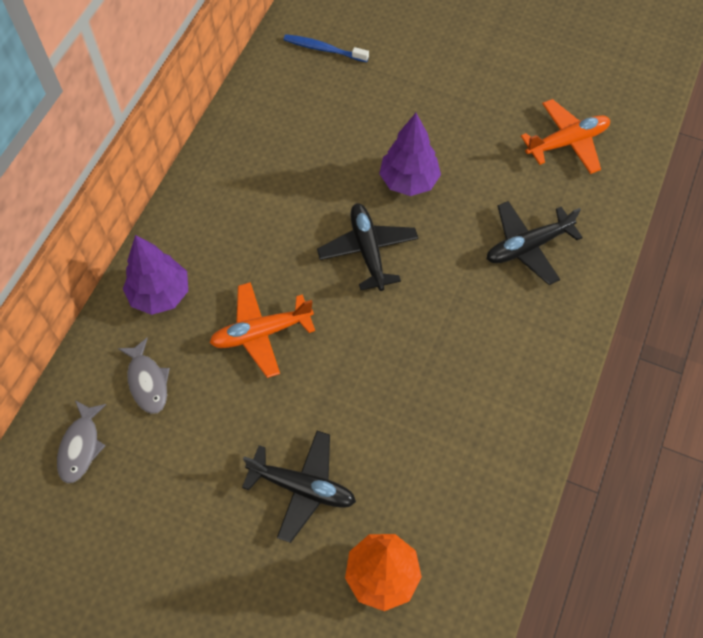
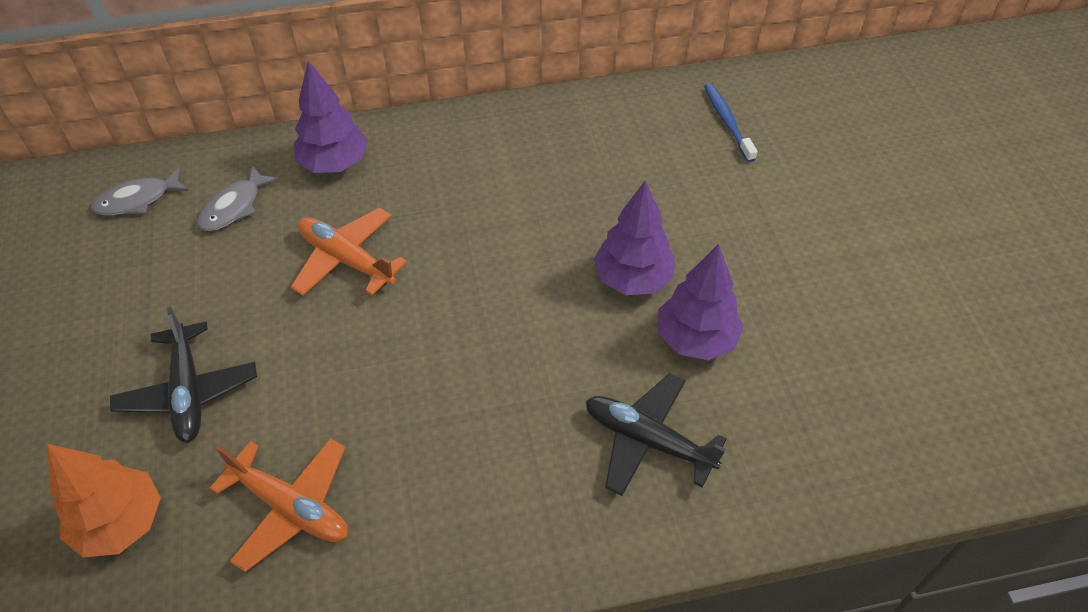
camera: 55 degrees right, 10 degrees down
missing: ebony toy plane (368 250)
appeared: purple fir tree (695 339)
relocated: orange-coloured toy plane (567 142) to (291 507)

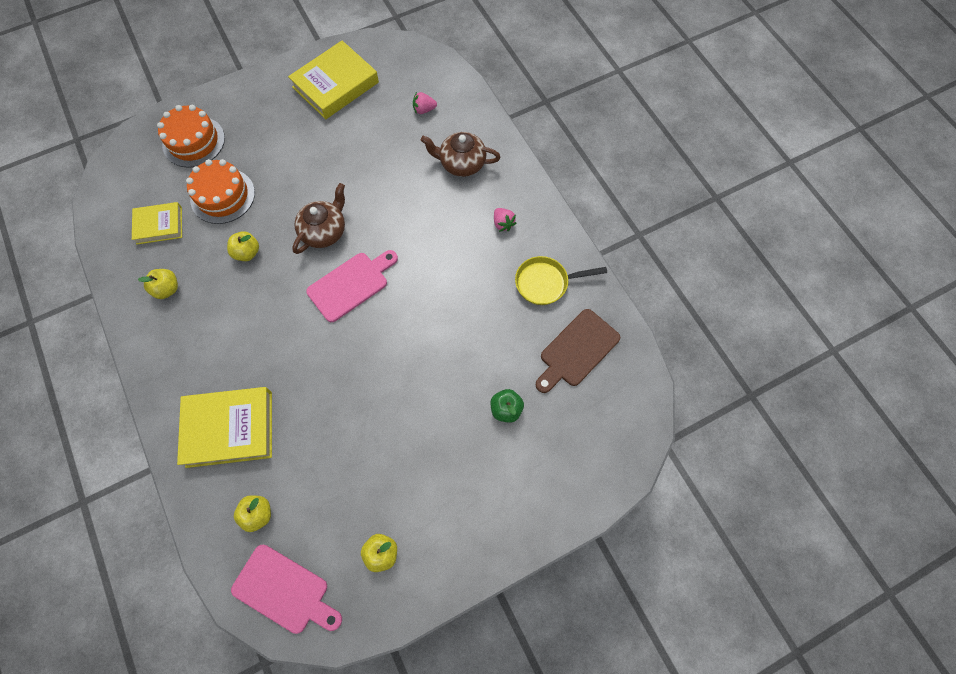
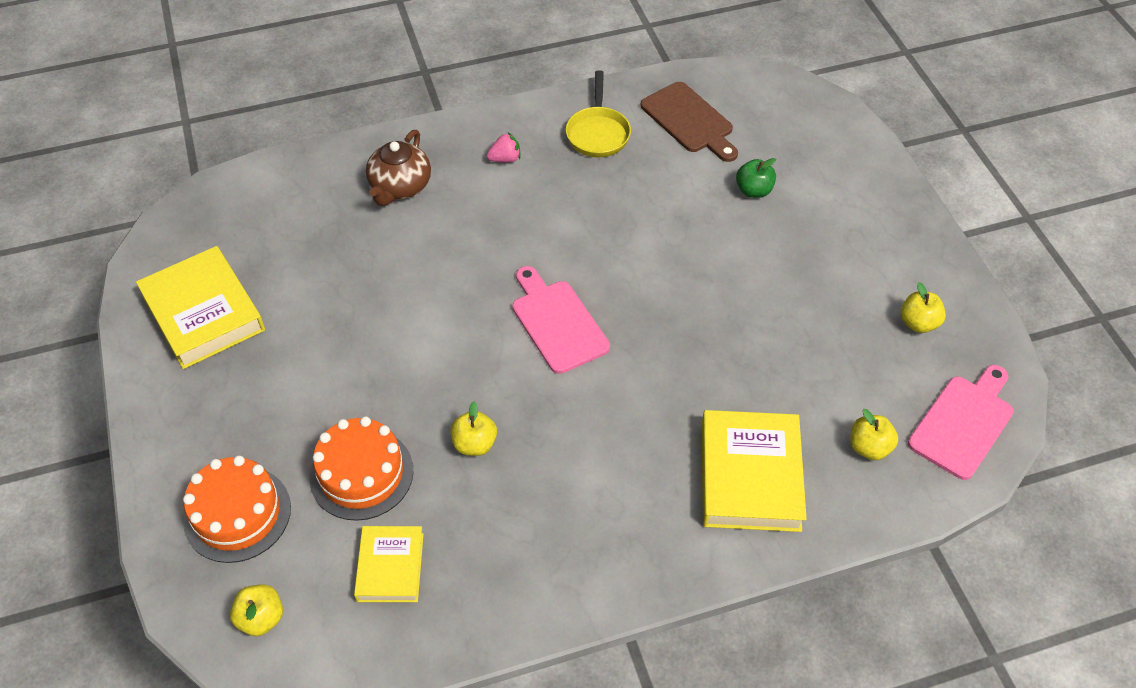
camera: 80 degrees left, 15 degrees down
missing: brown teapot (324 231); pink strawberry (424 110)
relocated: golden apple (167 289) to (261 618)

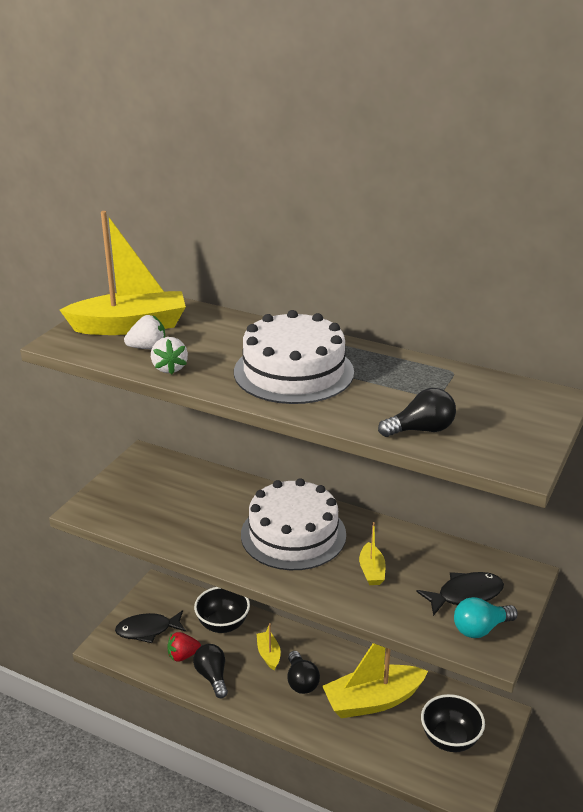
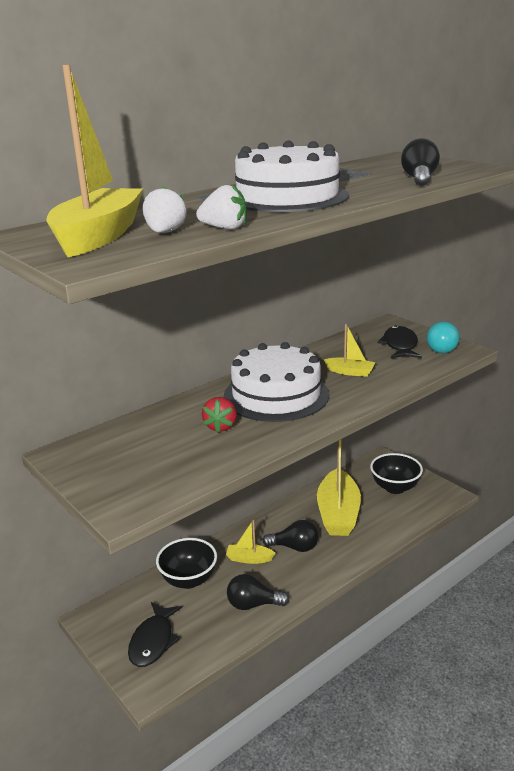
camera: 65 degrees left, 5 degrees down
relocated: scarlet strawberry (183 655) to (221 426)

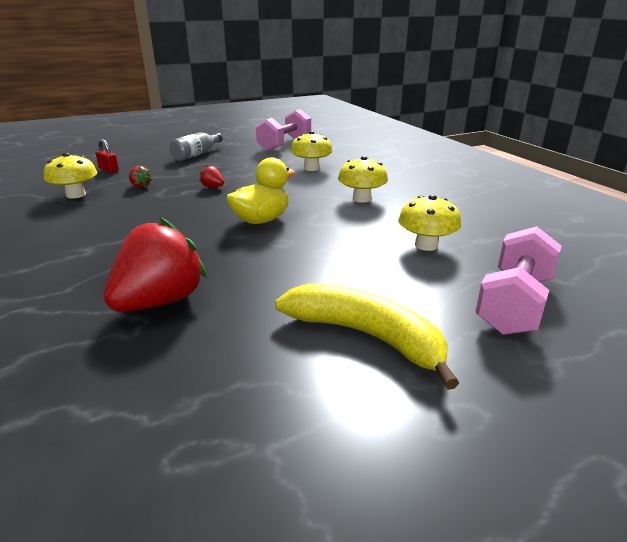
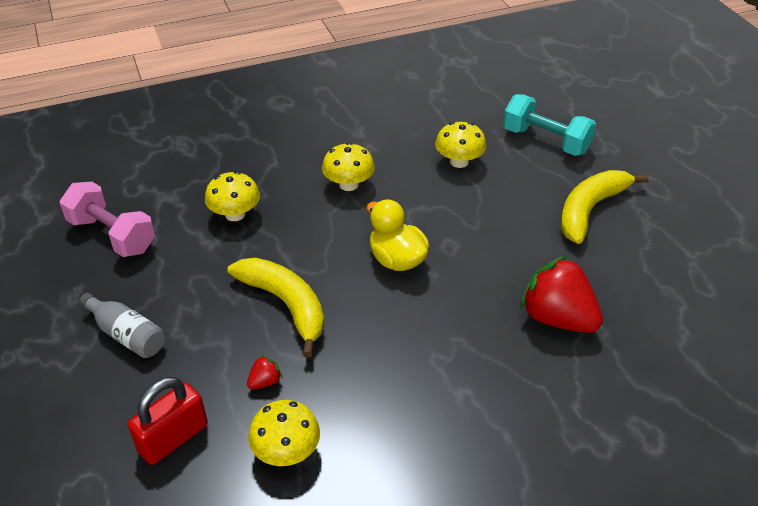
camera: 85 degrees left, 15 degrees up
exchanged: scarlet strawberry (213 187) to golden toy banana (285 304)
colour: pink dumbbell (514 304) to teal dumbbell (545 141)
size: scarlet lock (108 169) = (173 438) x1.80

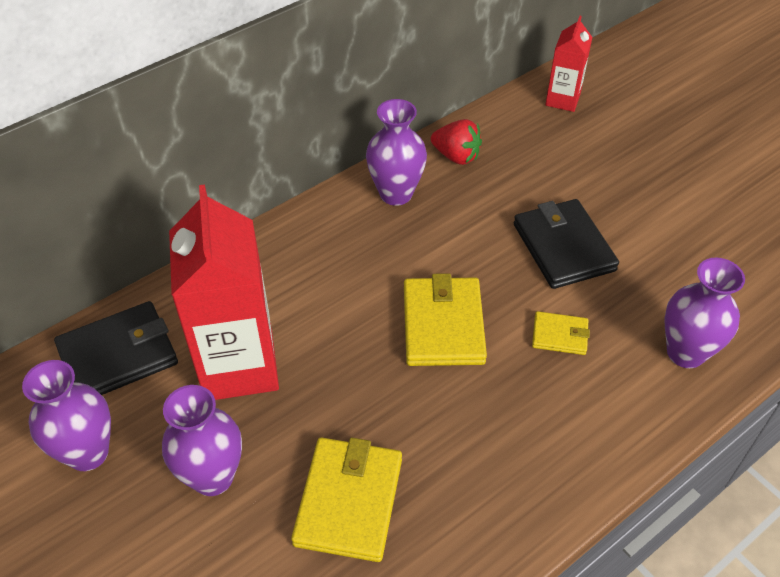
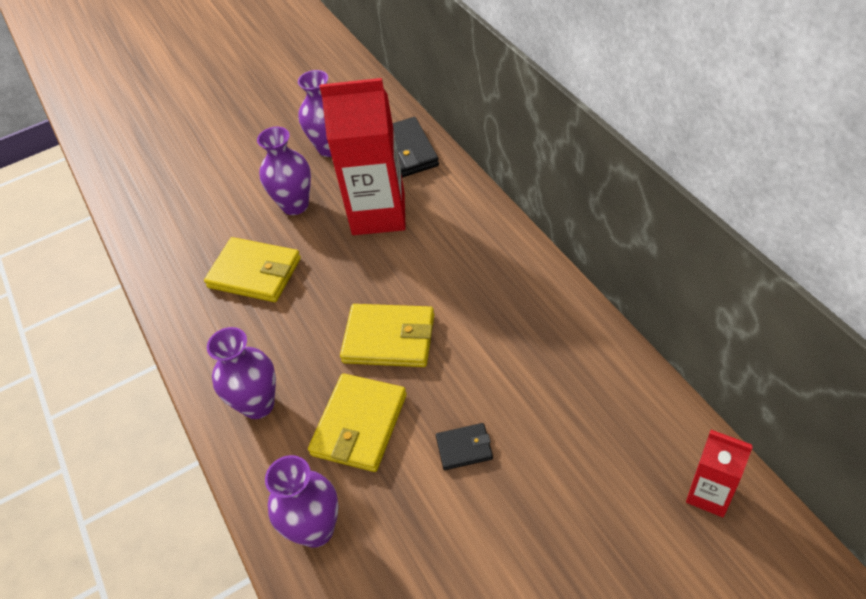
camera: 105 degrees right, 0 degrees up
missing: scarlet strawberry (456 156)
relocated: purple tall vase (396 194) to (258 405)
size: golden billfold (559 335) = (359 425) x1.88; ebony billfold (563 247) = (464 448) x0.53

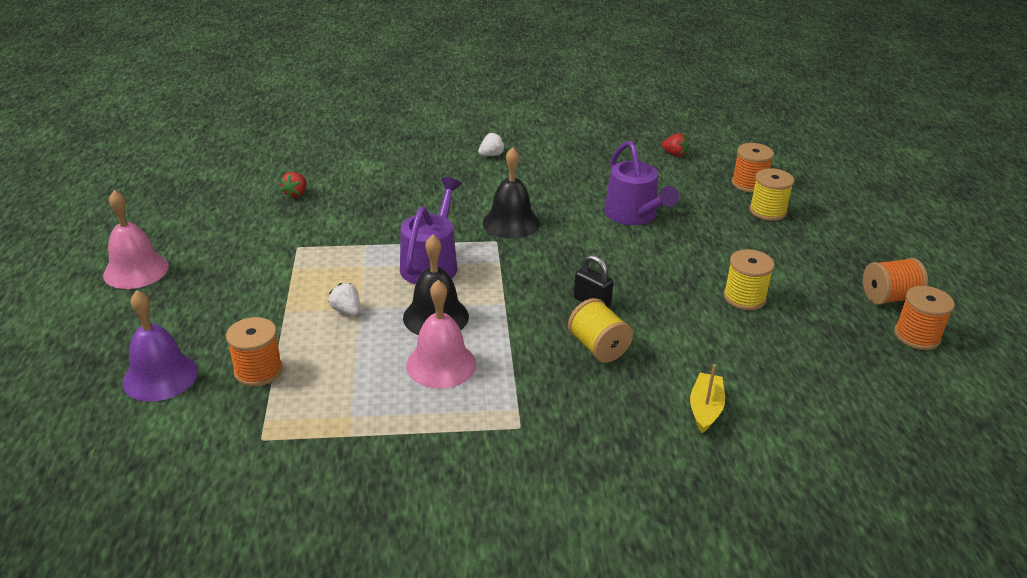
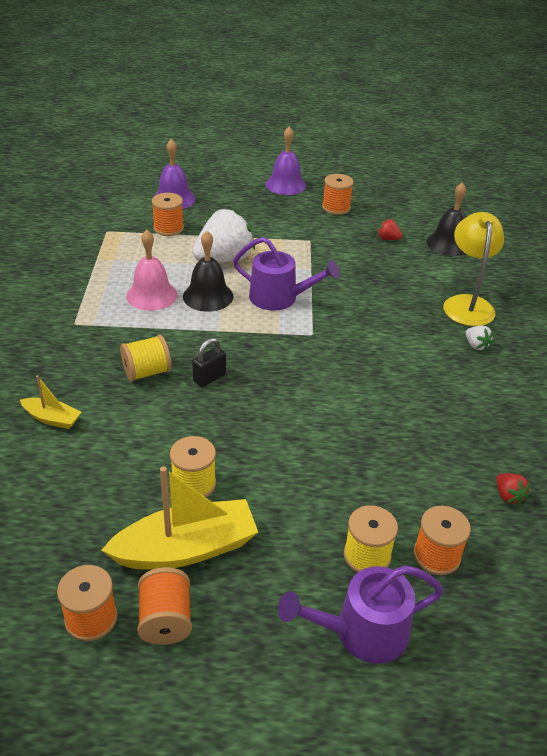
camera: 95 degrees right, 5 degrees up
appeared: golden toy boat (186 549); orange-coloured reel of thread (336 208); golden desk lamp (467 304)
relocated: purple watering pot (634 215) to (362 632); ebony school bell (511 223) to (449 243)
colour: pink school bell (136 270) to purple school bell (285 185)
spun: scarlet strawberry (674 154) = (508 496) 60 degrees counterclockwise
size: pure white strawberry (347 311) = (224 259) x2.39

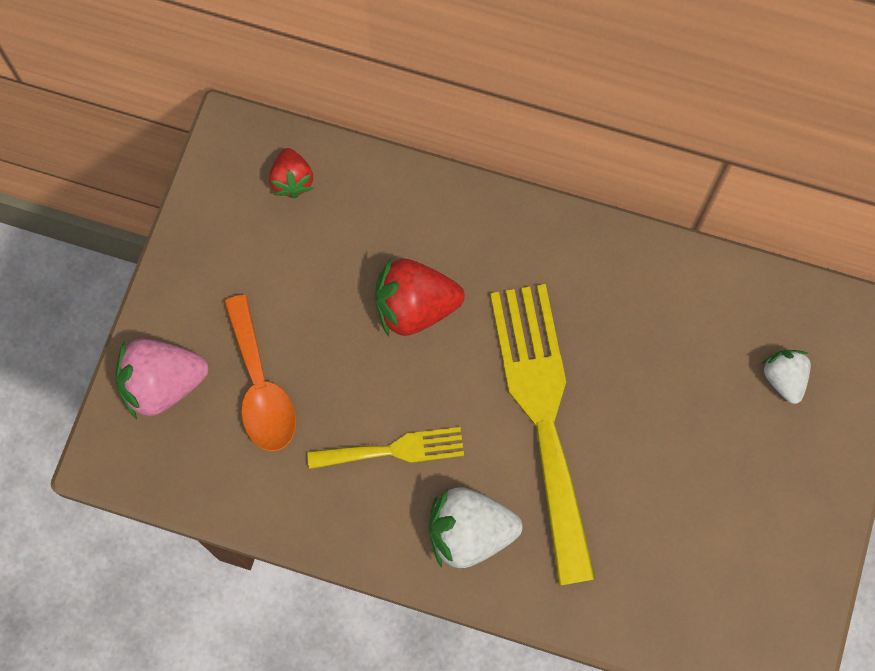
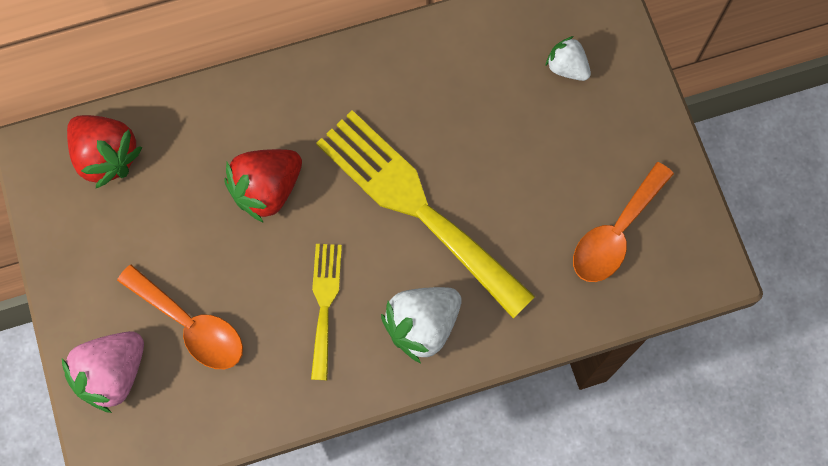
camera: 35 degrees left, 0 degrees up
appeared: orange-coloured teaspoon (615 233)
spun: golden fork (394 450) = (324 304) 45 degrees counterclockwise
size: scarlet strawberry (292 180) = (106 156) x1.67

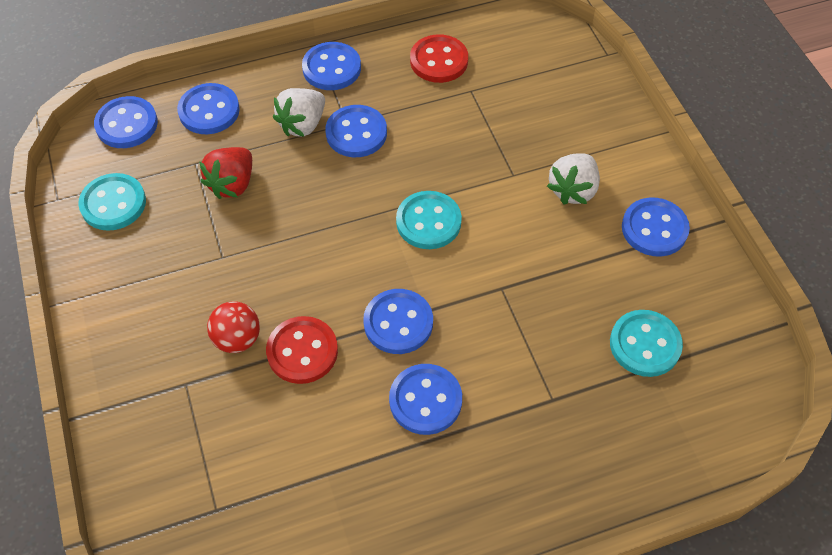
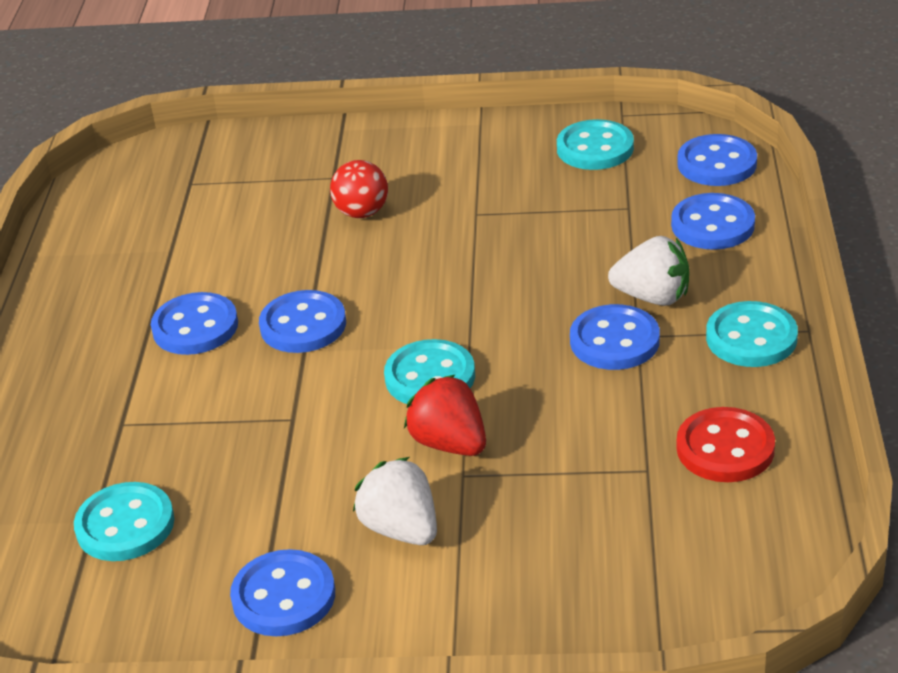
camera: 115 degrees right, 20 degrees down
missing: scarlet button (302 351)
relocated: scarlet strawberry (232 184) to (449 443)
colour: royal blue button (331 68) to teal button (751 338)
spun: pure white strawberry (302 124) = (653 297) 135 degrees clockwise

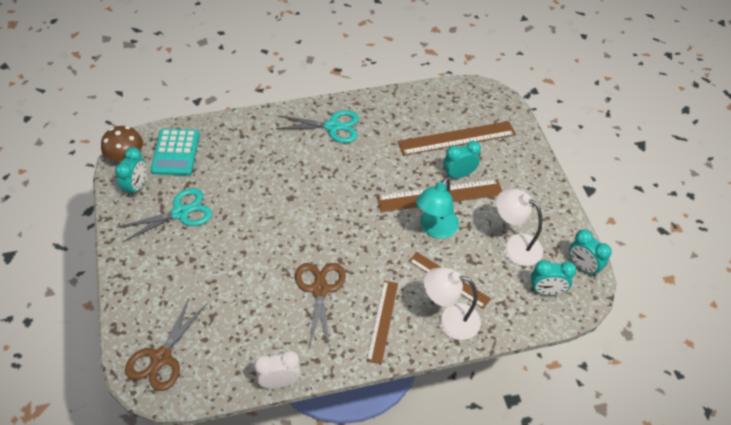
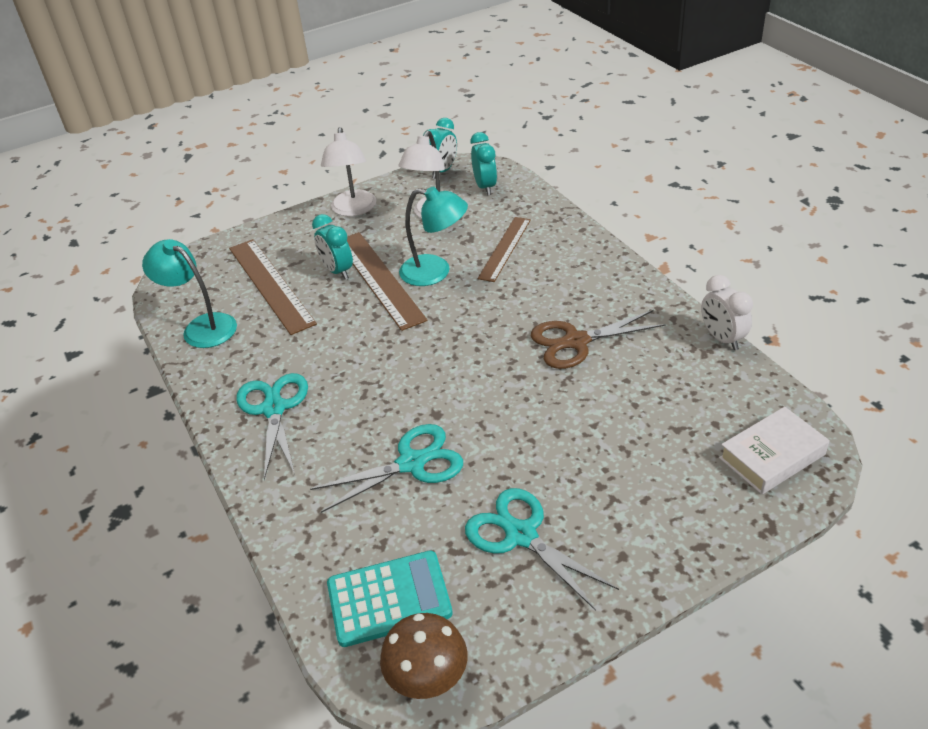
camera: 100 degrees left, 10 degrees down
missing: teal clock (136 187); brown measuring stick (383 321)
appeared: teal desk lamp (202 327); teal scissors (411 463)
relocated: pure white desk lamp (449 319) to (353 210)
exchanged: brown scissors (161 358) to pure white hardcover (772 456)

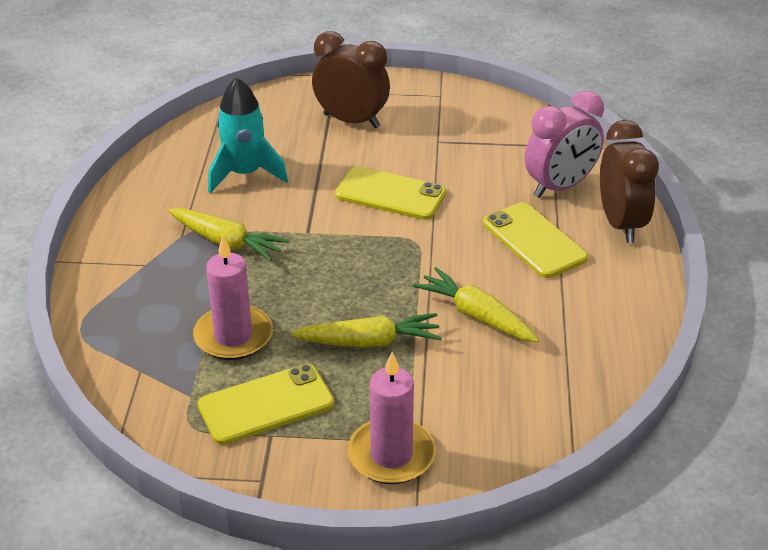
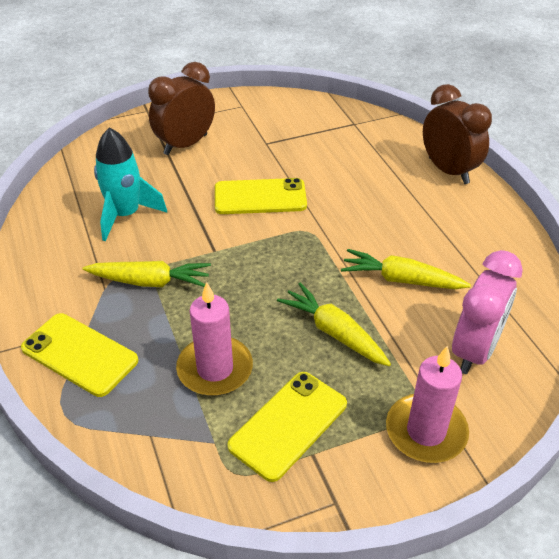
camera: 25 degrees left, 5 degrees up
relocated: golden mobile phone (534 240) to (79 354); pink clock (560 187) to (474 350)
spun: brown clock (351 121) = (185 144) 45 degrees counterclockwise; golden root vegetable (369 342) = (334 332) 105 degrees counterclockwise

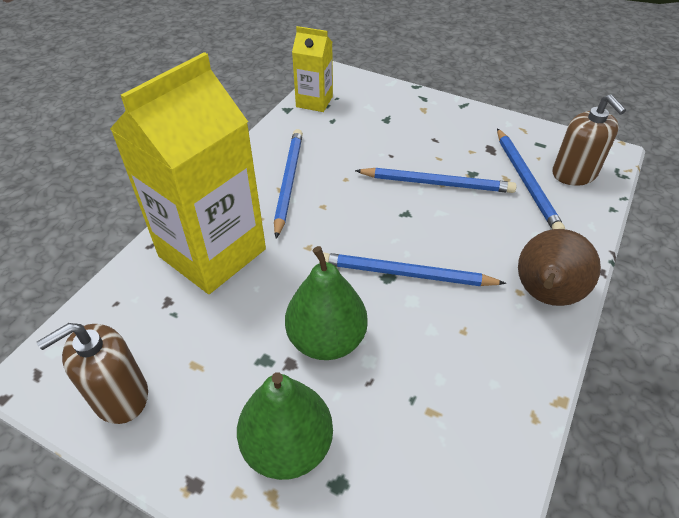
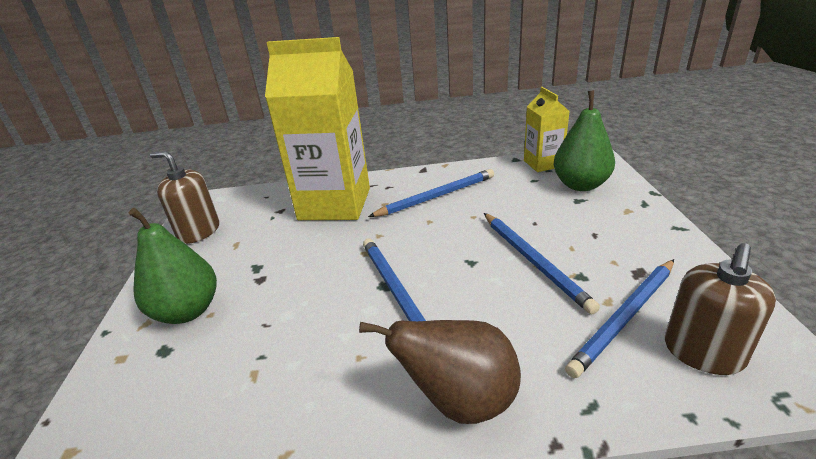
camera: 60 degrees right, 15 degrees down
relocated: emerald pear (326 340) to (580 185)

